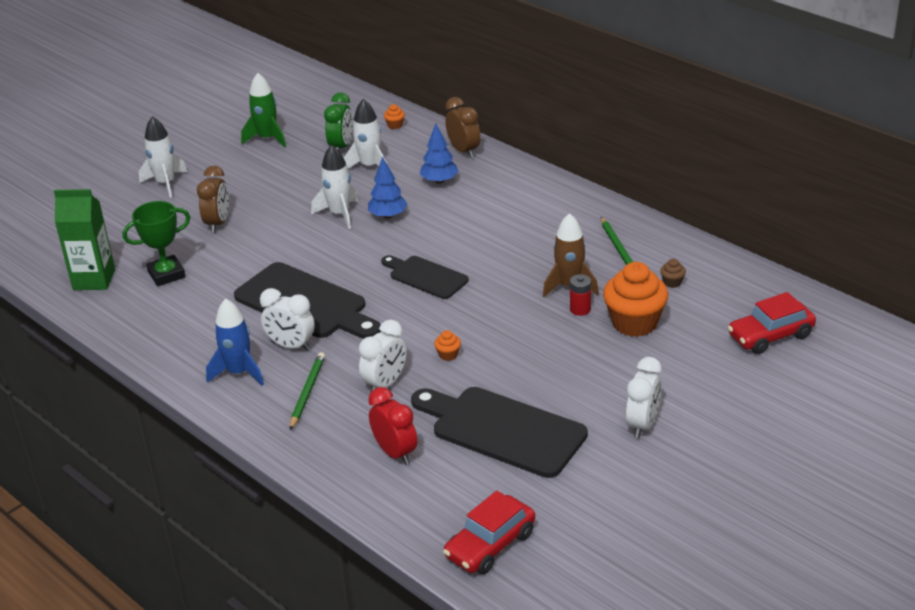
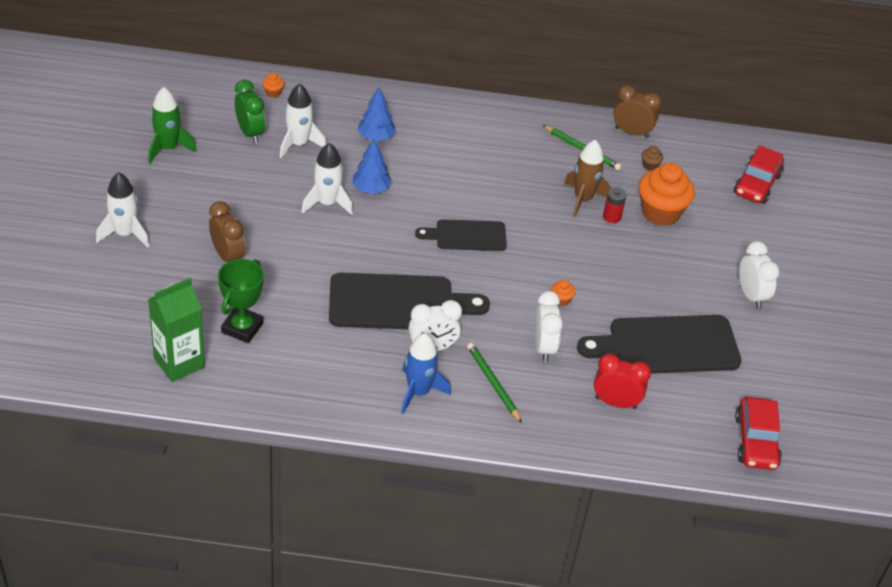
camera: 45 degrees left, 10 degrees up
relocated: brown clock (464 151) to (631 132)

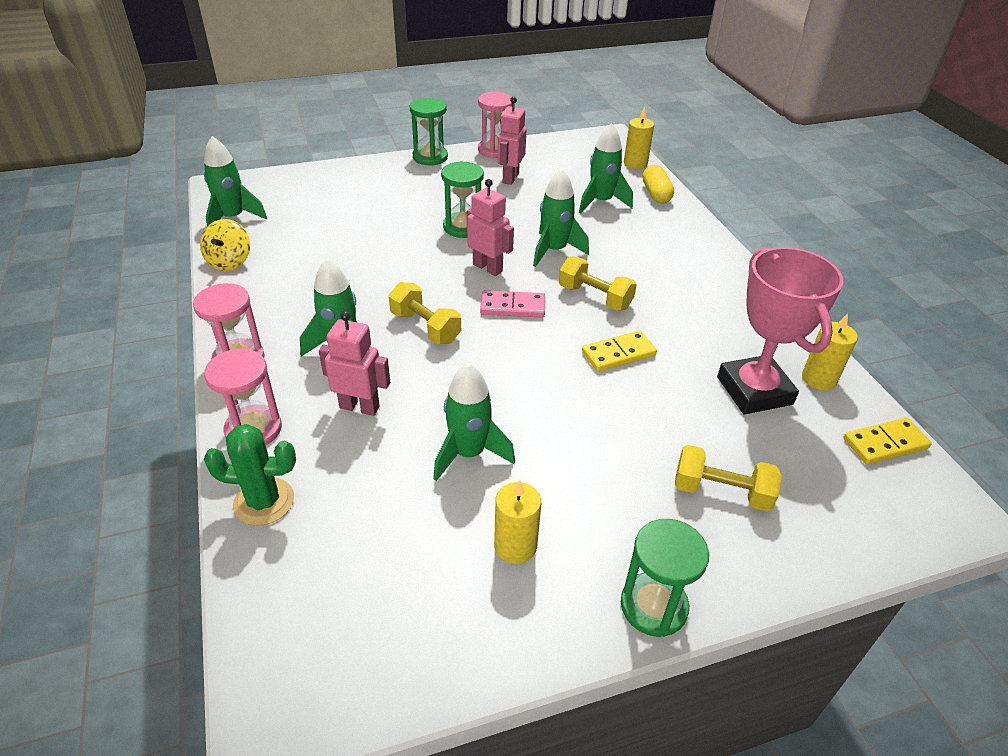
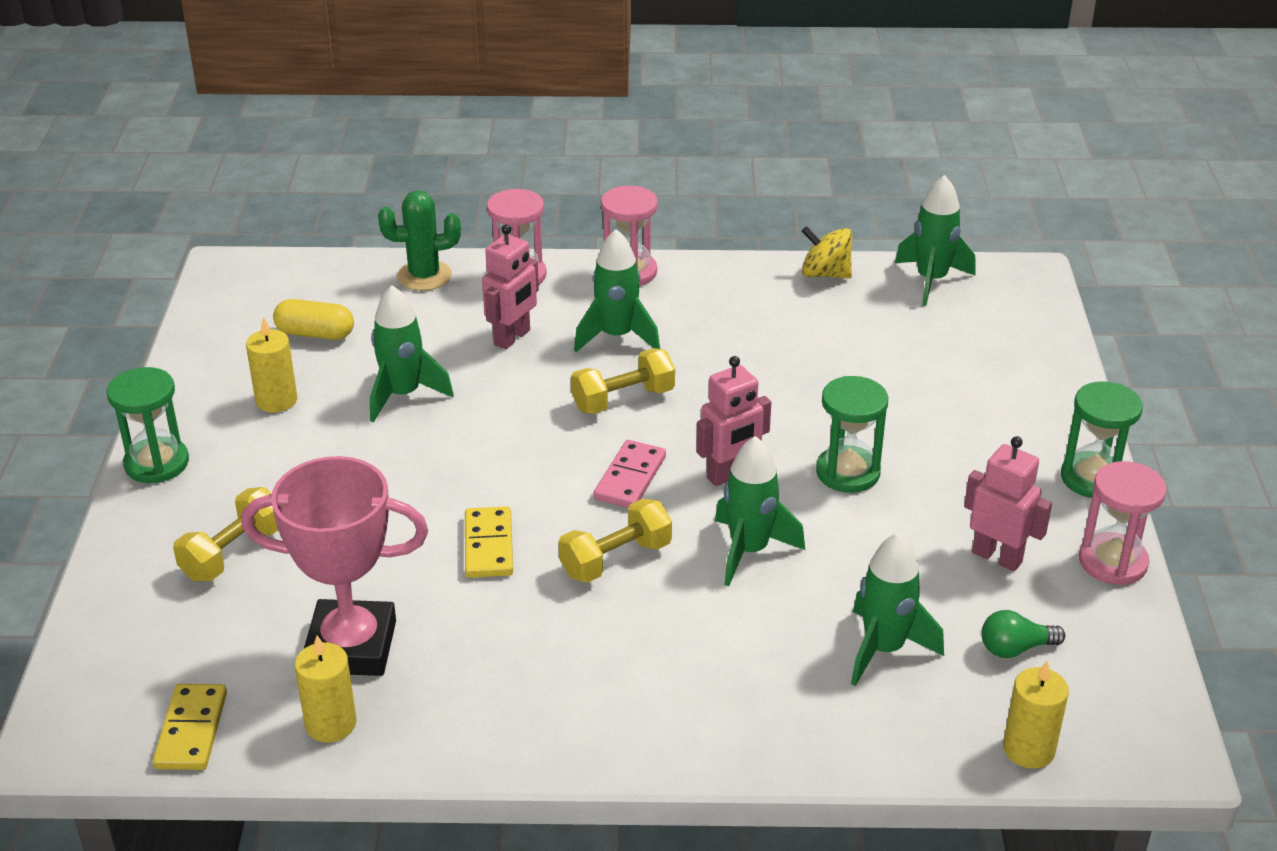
camera: 110 degrees right, 5 degrees down
appeared: emerald bulb (1015 648)
relocated: golden capsule (656 194) to (315 333)
spun: emerald prickly plant (264 501) = (424 276) 60 degrees clockwise

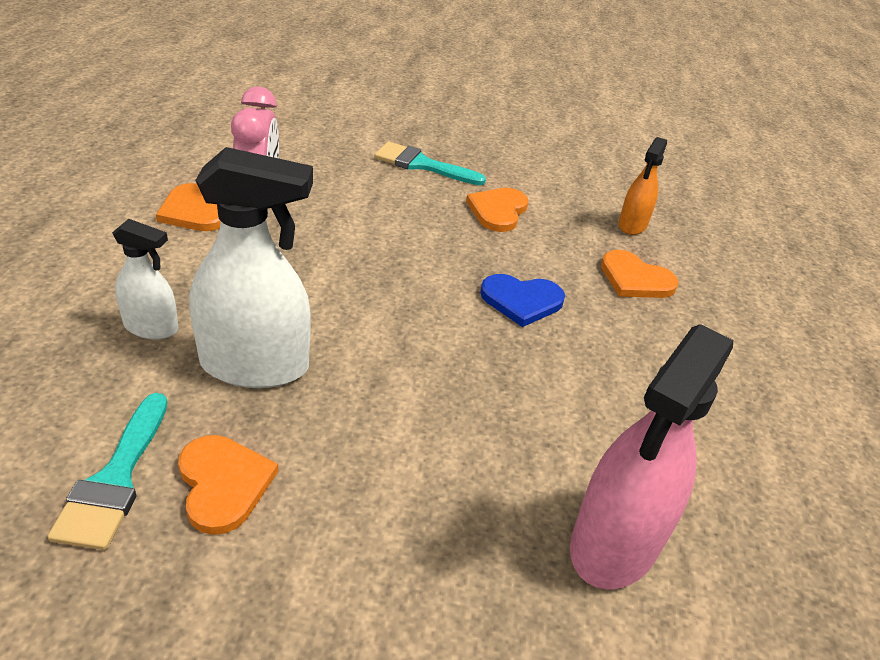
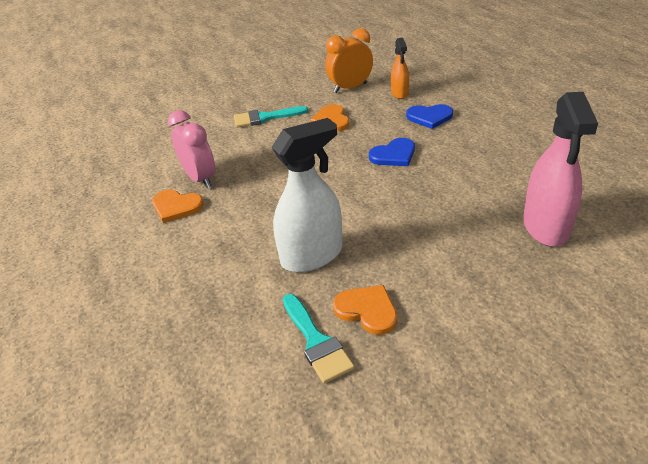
camera: 25 degrees left, 0 degrees up
missing: pure white spray cleaner (151 327)
appeared: orange-coloured clock (350 88)
colour: orange-coloured love heart (635 279) to royal blue love heart (429 117)

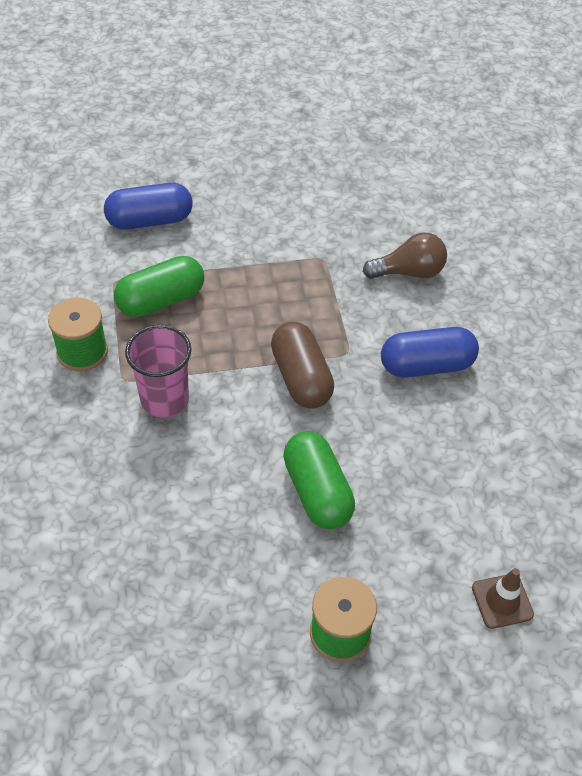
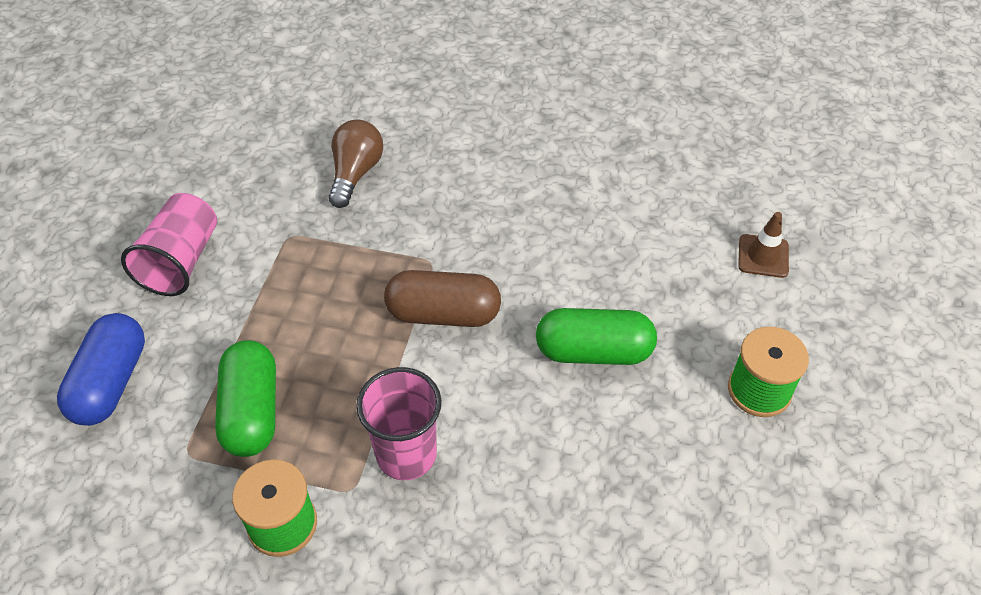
camera: 65 degrees left, 0 degrees up
missing: royal blue capsule (426 365)
appeared: pink cup (181 261)

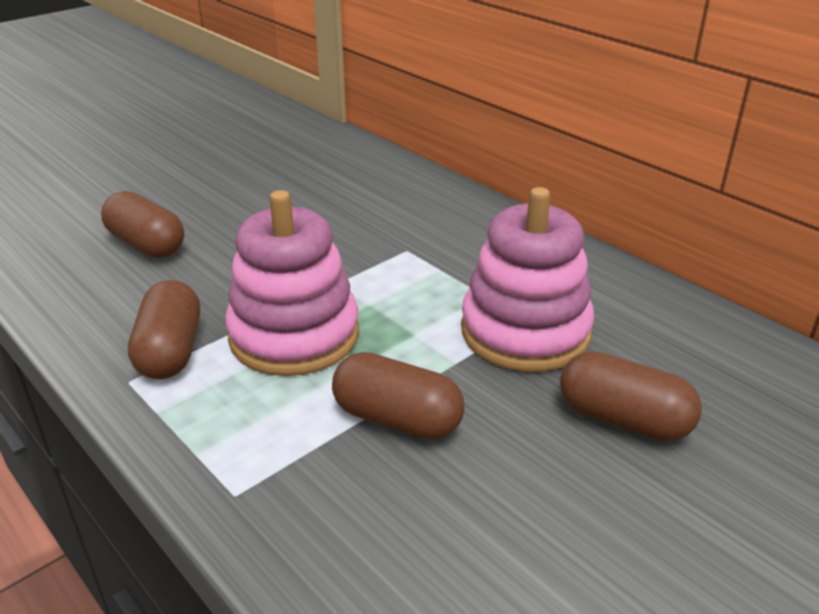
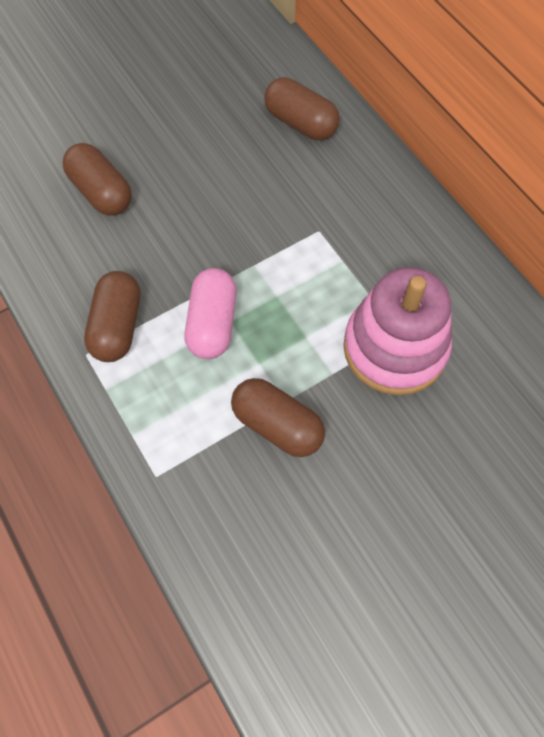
camera: 10 degrees right, 30 degrees up
relocated: brown capsule (623 419) to (300 123)
exchanged: pink stacking rings (294 335) to pink capsule (212 323)

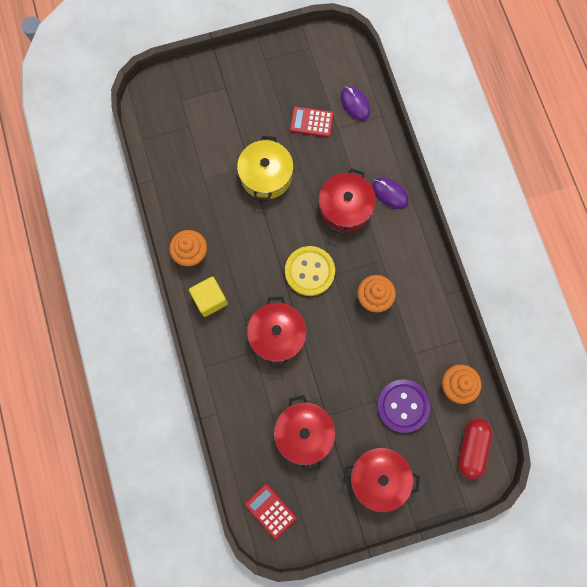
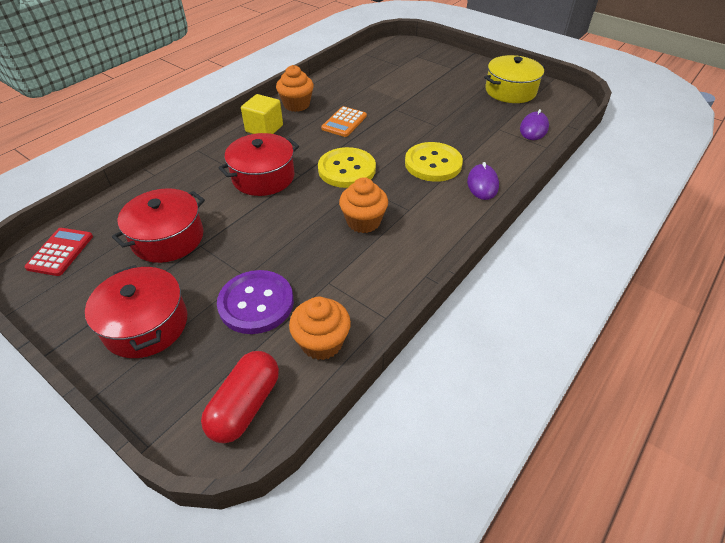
camera: 55 degrees right, 30 degrees down
missing: scarlet calculator (311 122)
appeared: orange-coloured calculator (344 122)
relocated: golden pot (266 175) to (510 91)
exchanged: scarlet pot (345 208) to golden button (433 164)
spun: scarlet capsule (472 448) = (245 405) 45 degrees counterclockwise

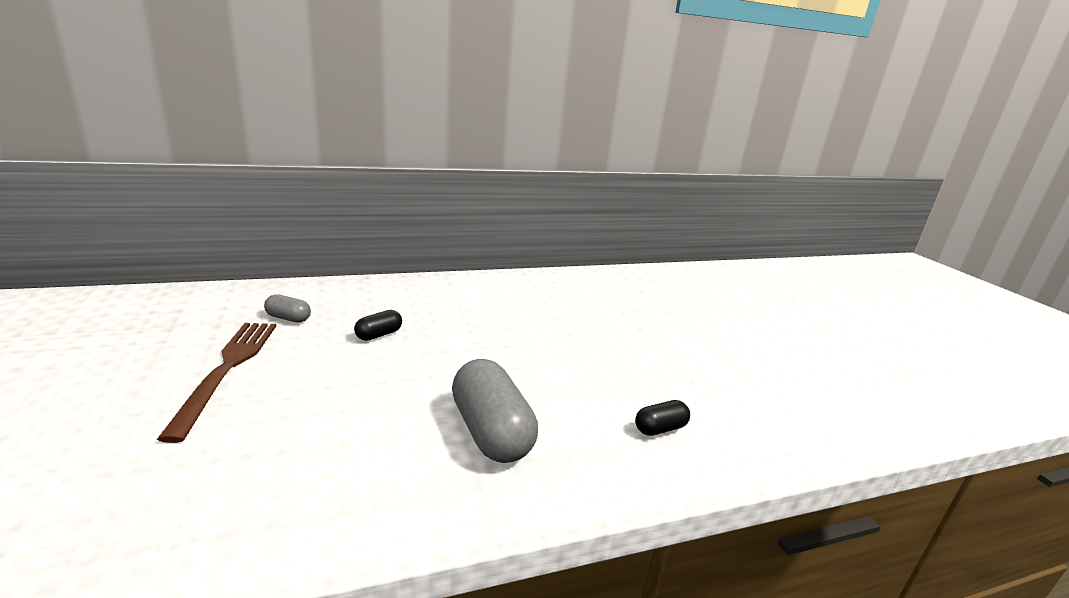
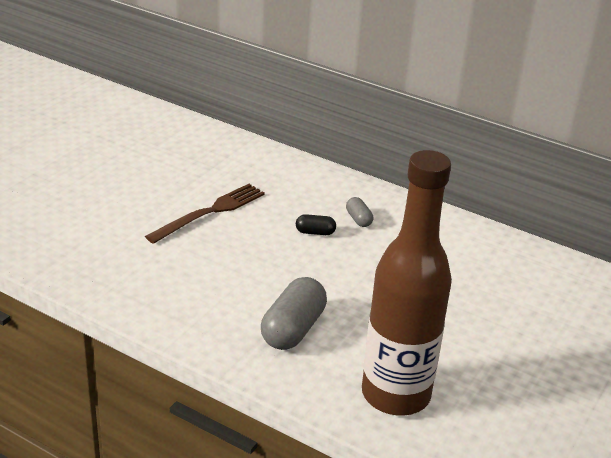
camera: 50 degrees right, 10 degrees up
relocated: grey capsule (288 318) to (358 219)
exchanged: ebony capsule (660 428) to brown flask (395 395)

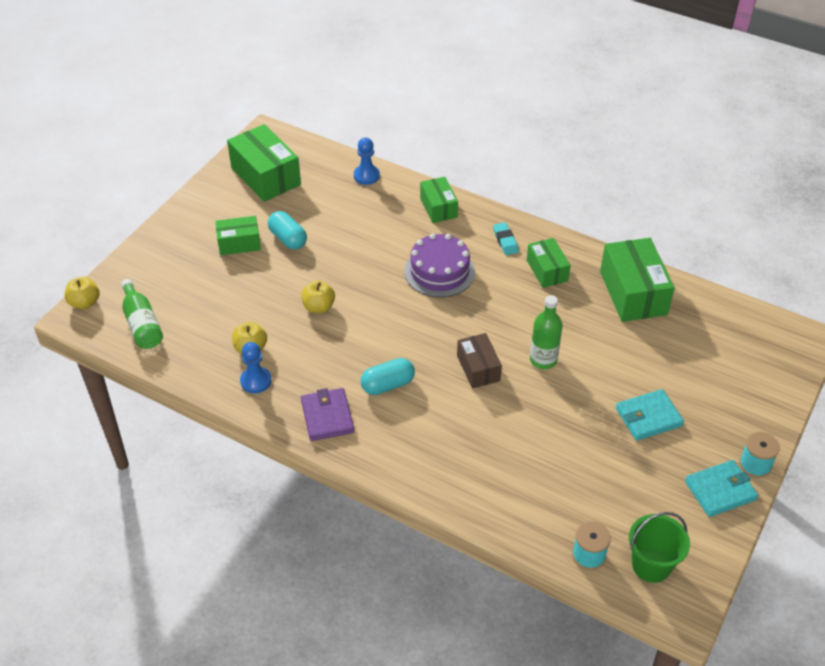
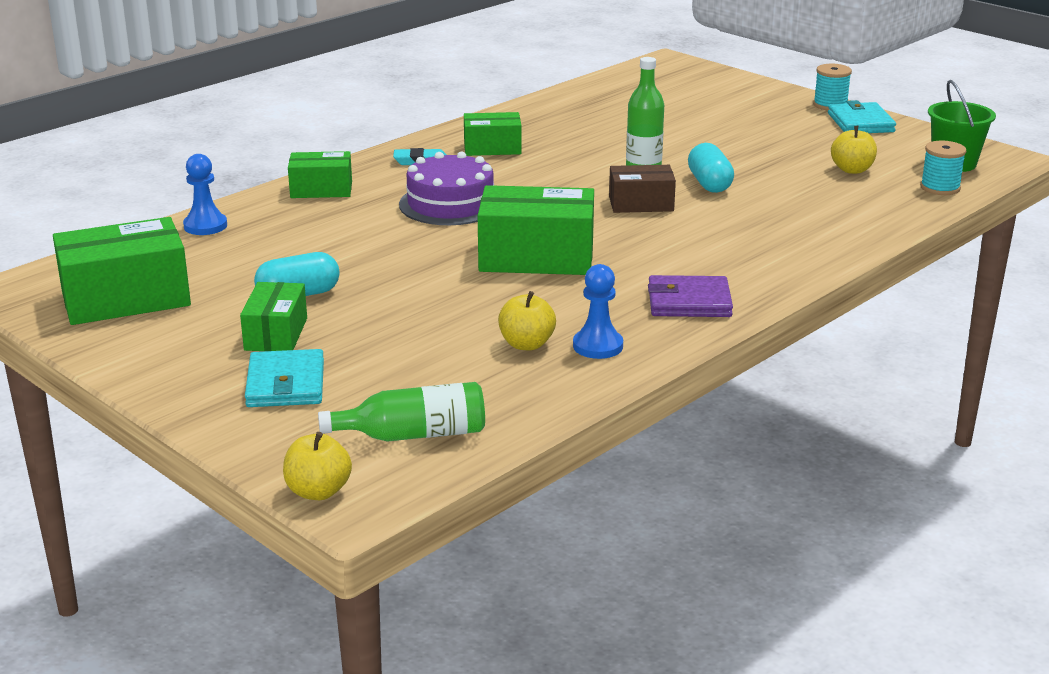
camera: 75 degrees left, 20 degrees down
relocated: teal billfold (648 417) to (286 384); emerald package (633 293) to (536 257); teal capsule (388 385) to (709 184); golden apple (318 307) to (852 170)

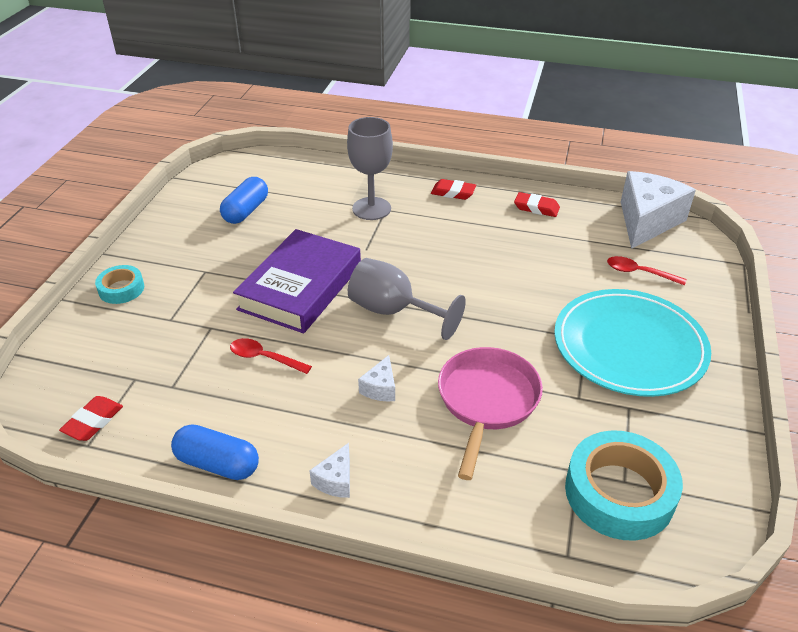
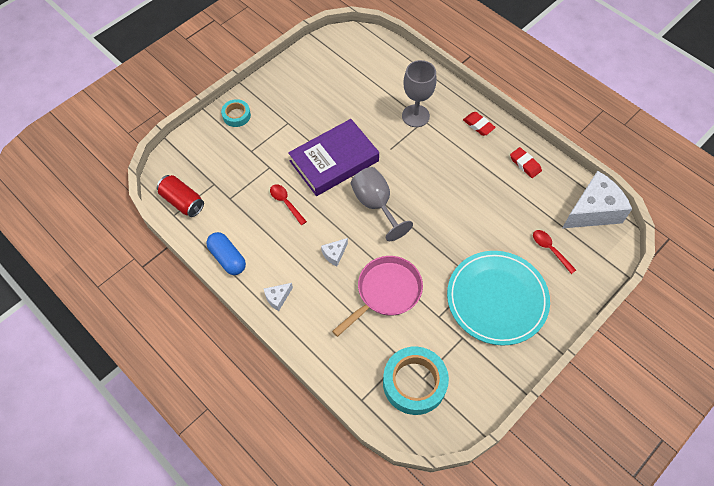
camera: 30 degrees right, 20 degrees up
missing: royal blue capsule (246 211)
exchanged: scarlet gum eraser (93 421) to scarlet soda can (182 202)

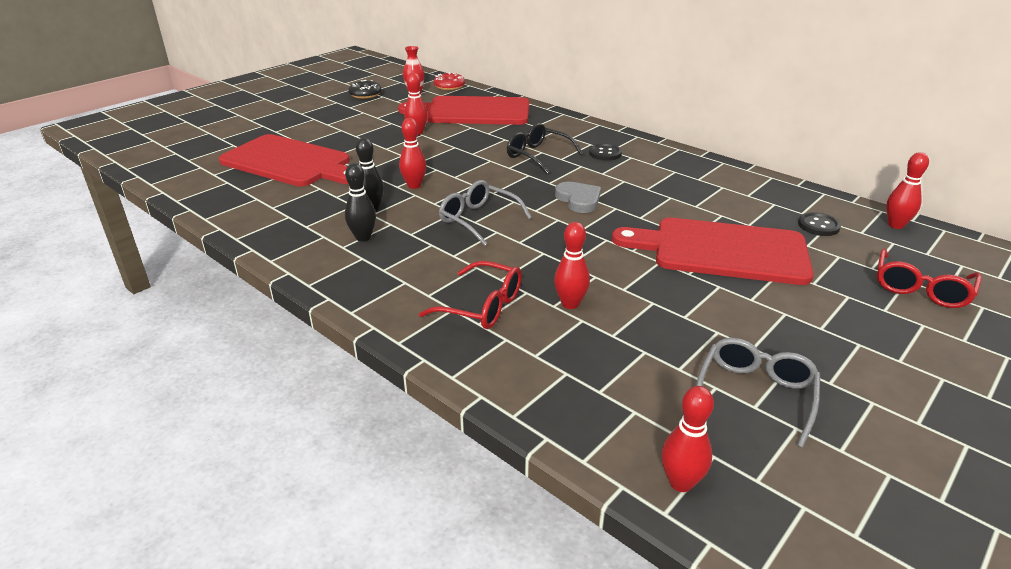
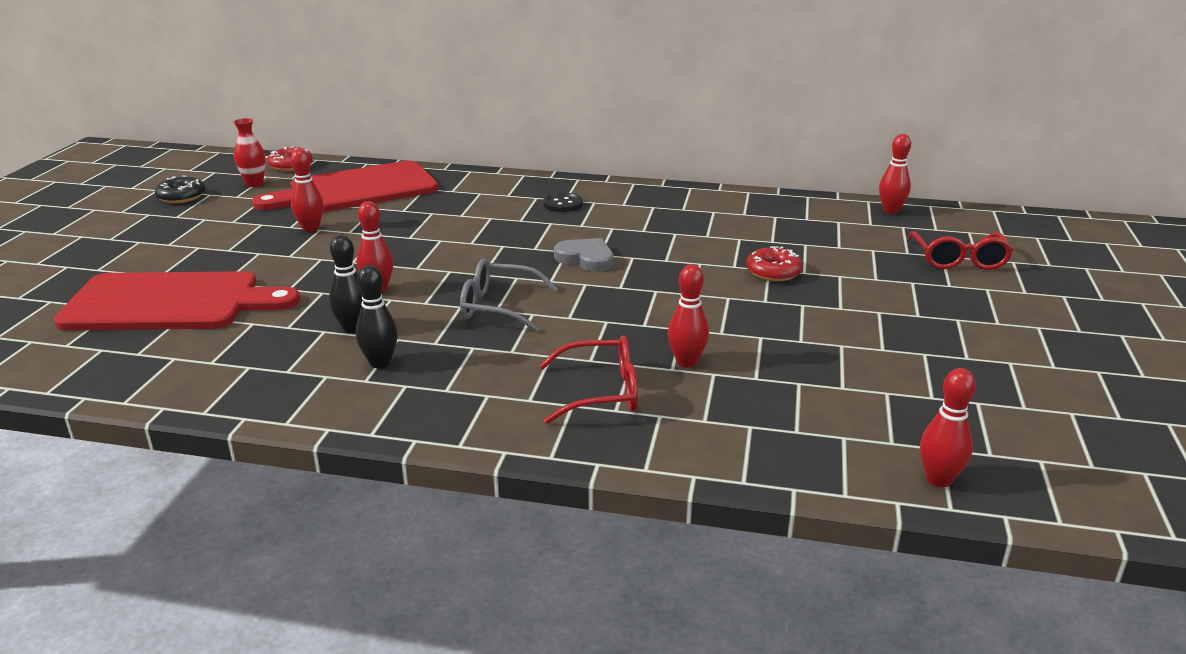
camera: 30 degrees left, 5 degrees down
missing: ebony eyeglasses (537 155); grey eyeglasses (755 394); ebony button (818 226)
exchanged: scarlet bread board (722 251) to scarlet glazed donut (773 272)

